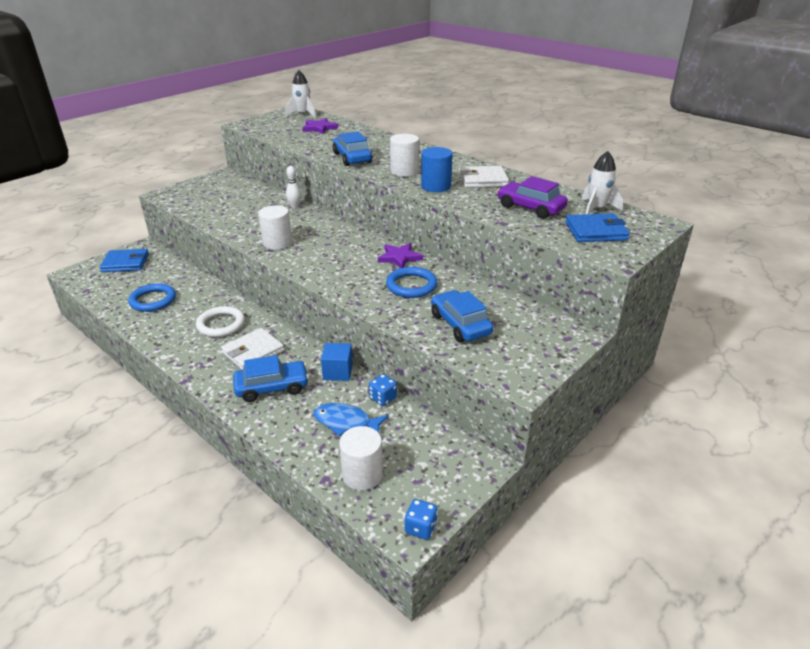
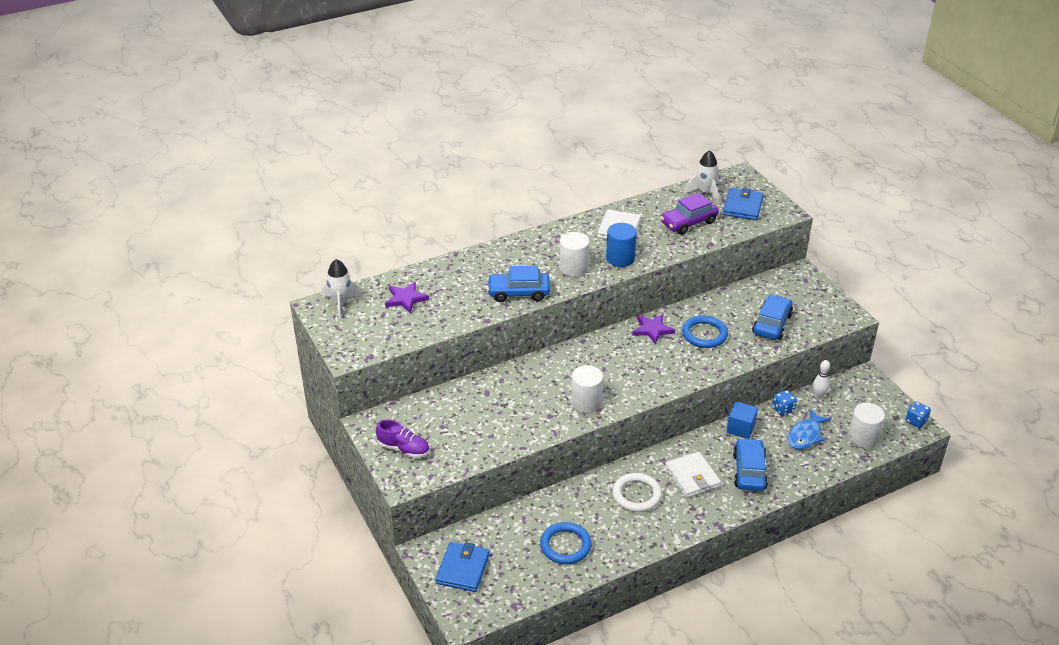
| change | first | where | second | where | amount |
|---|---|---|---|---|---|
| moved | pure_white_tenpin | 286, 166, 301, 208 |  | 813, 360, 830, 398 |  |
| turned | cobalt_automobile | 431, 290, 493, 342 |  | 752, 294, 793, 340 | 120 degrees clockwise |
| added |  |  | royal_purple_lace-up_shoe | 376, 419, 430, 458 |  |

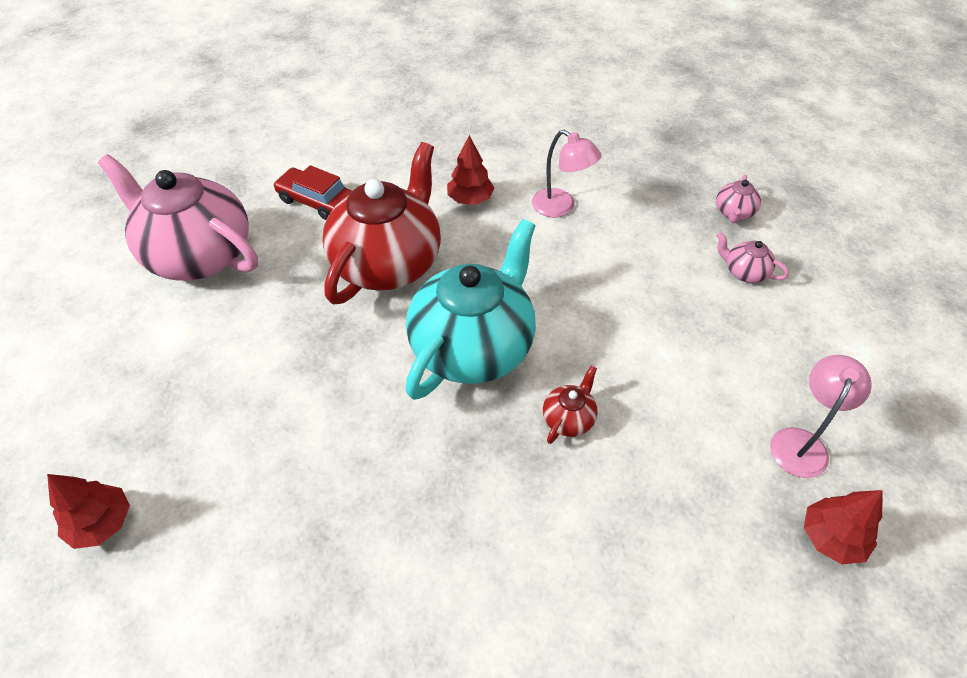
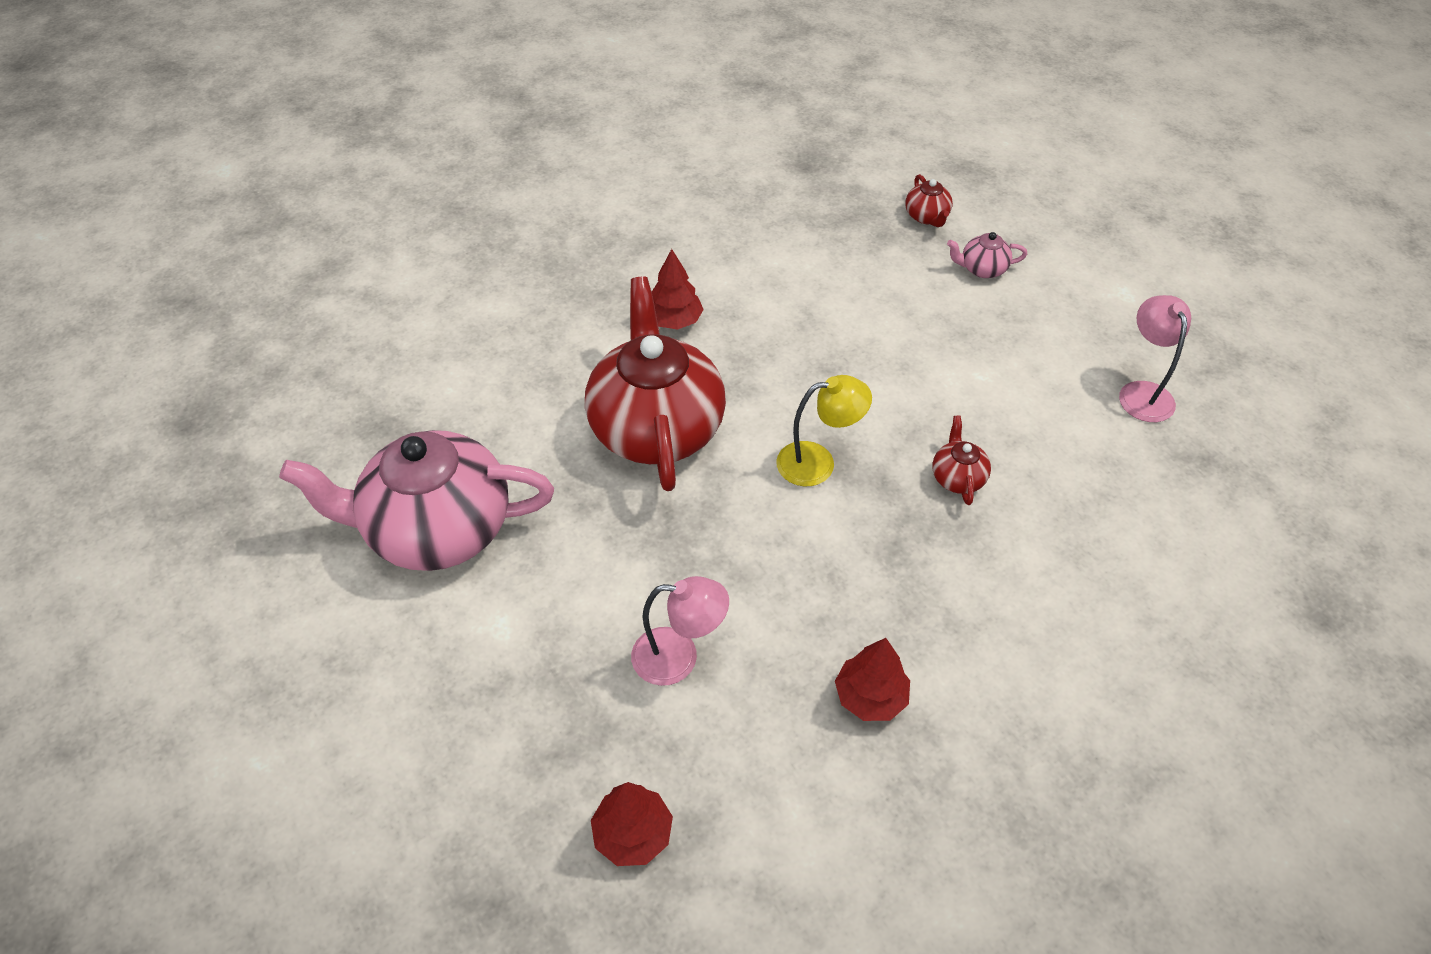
| change | first | where | second | where | amount |
|---|---|---|---|---|---|
| removed | red_automobile | 273, 165, 352, 220 |  |  |  |
| replaced | aqua_tea_pot | 405, 219, 536, 400 | bright_yellow_lamp | 776, 375, 872, 486 |  |
| moved | rosy_lamp | 532, 130, 601, 218 |  | 631, 576, 729, 686 |  |
| recoloured | rosy_tea_pot | 716, 175, 761, 223 | red_tea_pot | 905, 174, 953, 227 |  |
| moved | red_toy_tree | 804, 490, 883, 564 |  | 835, 638, 910, 721 |  |

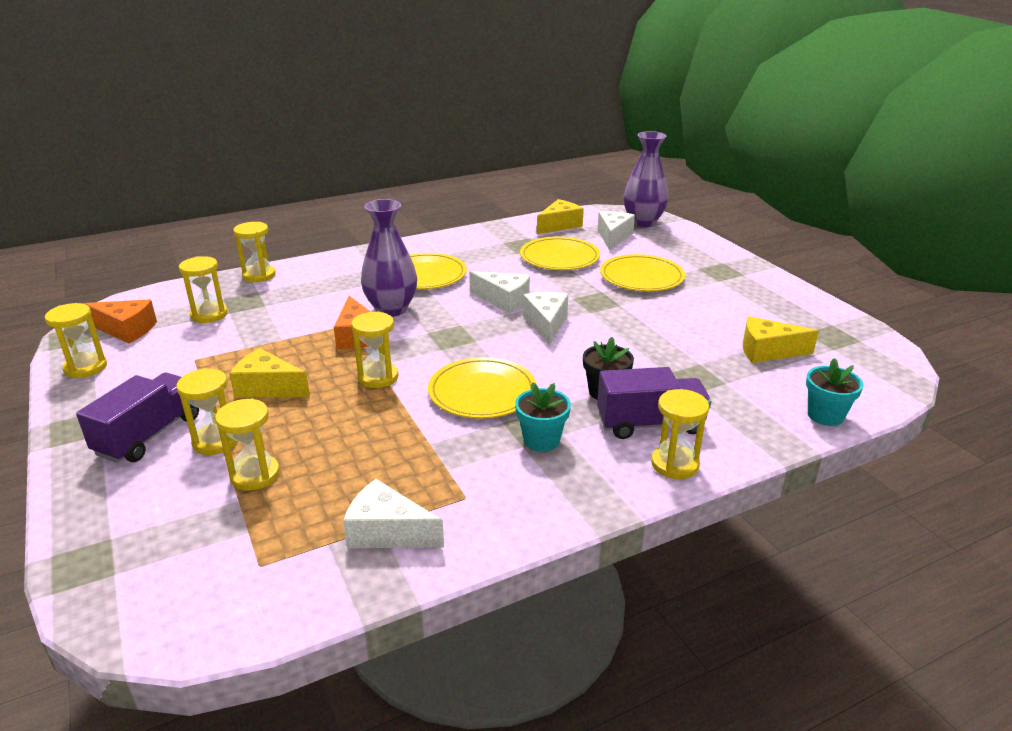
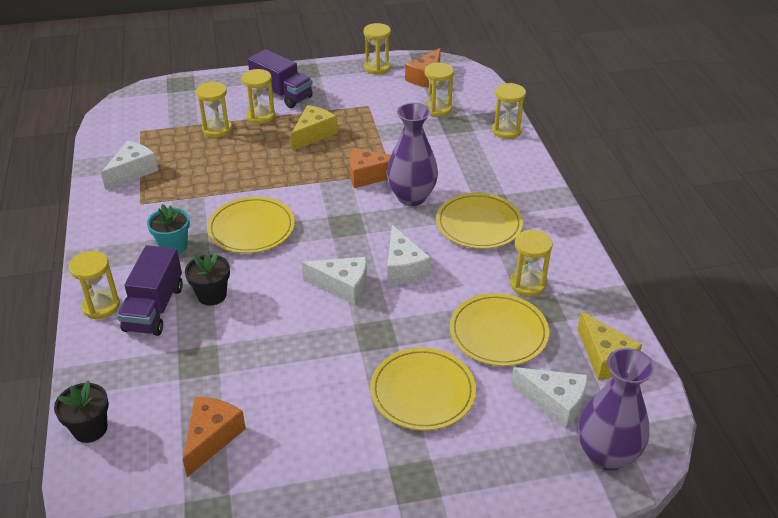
| change | first | where | second | where | amount |
|---|---|---|---|---|---|
| moved | bright_yellow_sandglass | 351, 311, 398, 388 |  | 510, 229, 553, 297 |  |
| turned | pure_white_cheese | 469, 271, 530, 313 |  | 388, 225, 431, 284 | 60 degrees counterclockwise |
| recoloured | bright_yellow_cheese | 743, 316, 819, 363 | bright_orange_cheese | 183, 397, 246, 477 |  |
| recoloured | aqua_plant_pot | 806, 358, 864, 426 | black_plant_pot | 54, 380, 109, 443 |  |

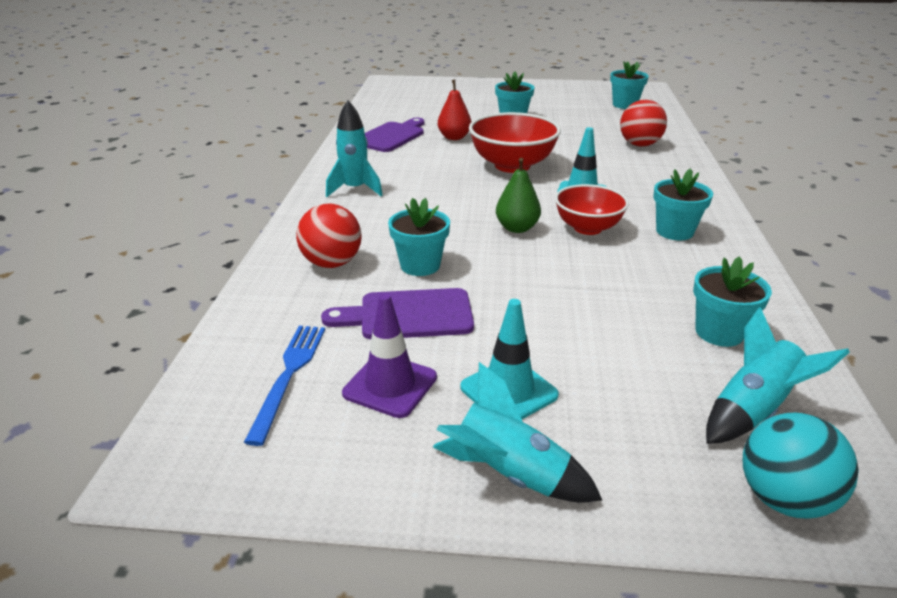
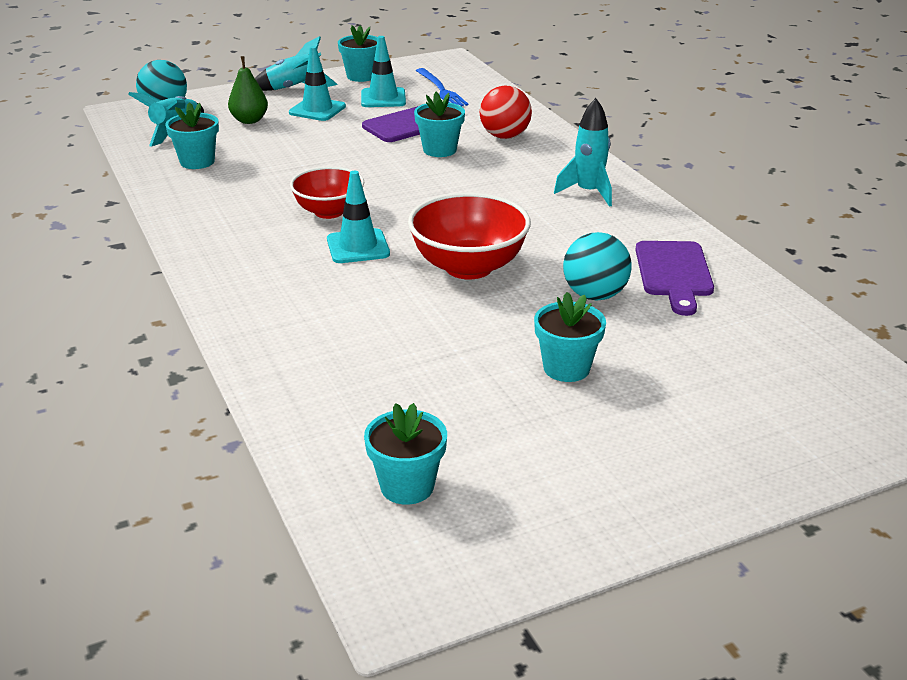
| change | first | where | second | where | amount |
|---|---|---|---|---|---|
| recoloured | royal_purple_traffic_cone | 342, 293, 437, 418 | aqua_traffic_cone | 361, 36, 406, 107 |  |
| replaced | red_pear | 438, 80, 471, 140 | aqua_play_ball | 563, 232, 632, 300 |  |
| moved | emerald_pear | 496, 158, 541, 233 |  | 228, 56, 268, 124 |  |
| removed | red_play_ball | 620, 100, 667, 147 |  |  |  |
| moved | aqua_plant_pot | 653, 168, 713, 240 |  | 338, 26, 378, 82 |  |

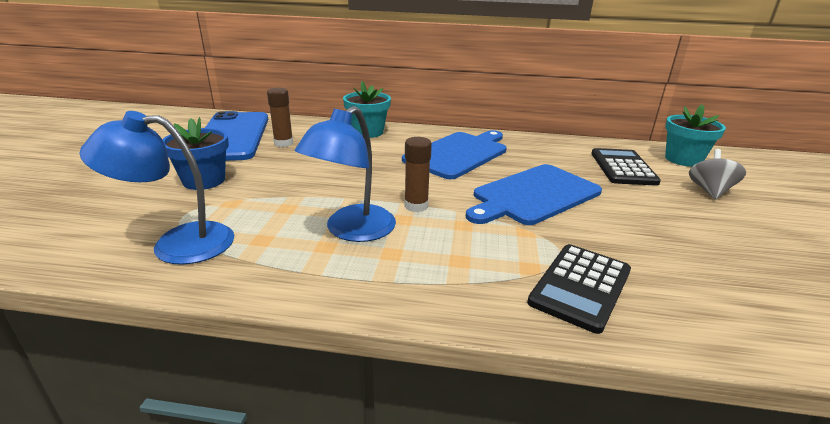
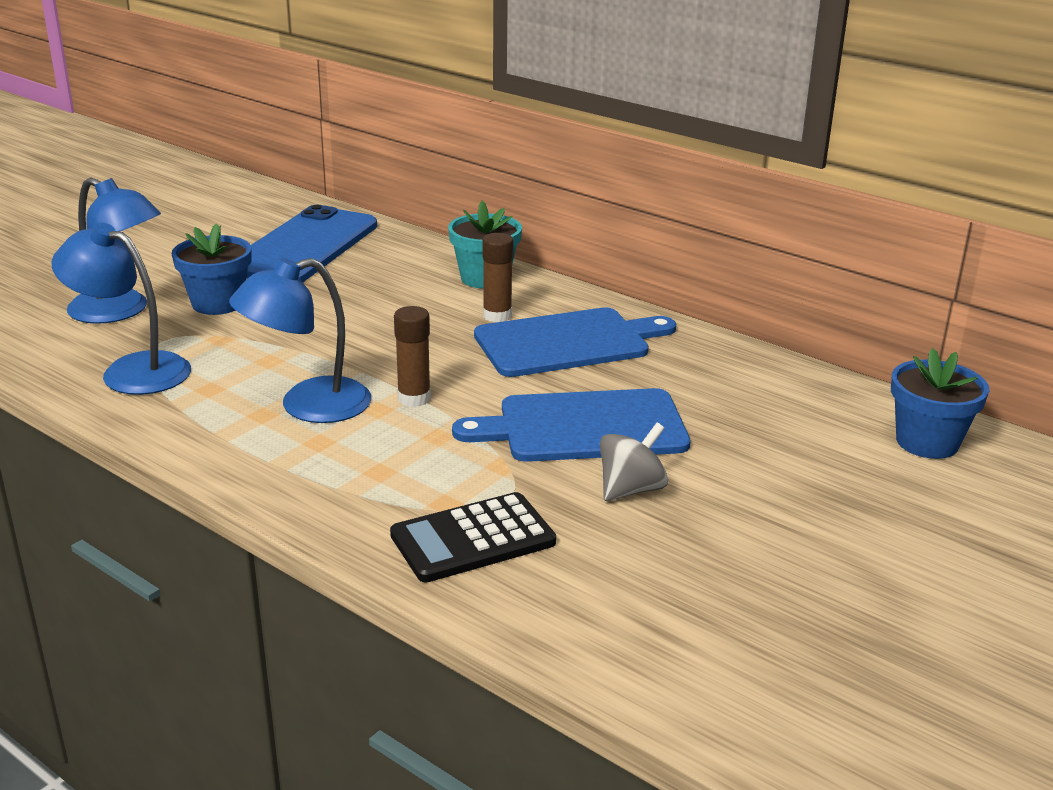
| change | first | where | second | where | amount |
|---|---|---|---|---|---|
| moved | brown_stick_of_glue | 267, 88, 293, 147 |  | 482, 233, 514, 322 |  |
| removed | black_pocket_calculator | 591, 148, 661, 186 |  |  |  |
| recoloured | aqua_plant_pot | 665, 104, 726, 167 | cobalt_plant_pot | 891, 348, 990, 459 |  |
| moved | grey_toy_top | 689, 149, 746, 200 |  | 600, 423, 668, 501 |  |
| added |  |  | cobalt_lamp | 67, 178, 161, 324 |  |

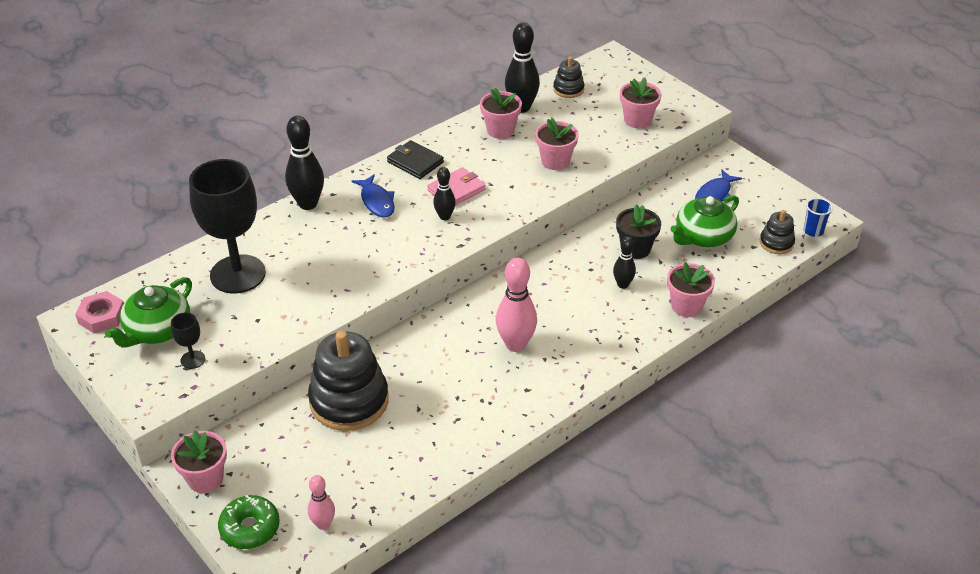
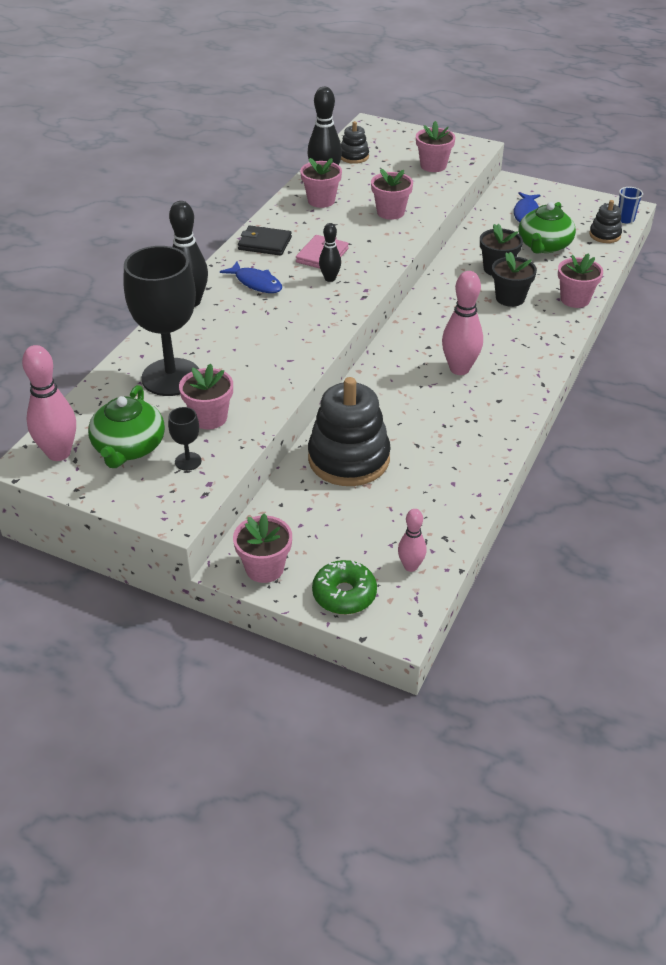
| change | first | where | second | where | amount |
|---|---|---|---|---|---|
| replaced | rosy_nut | 75, 291, 124, 334 | rosy_tenpin | 22, 345, 76, 461 |  |
| replaced | black_tenpin | 613, 236, 636, 289 | black_plant_pot | 492, 252, 537, 307 |  |
| added |  |  | rosy_plant_pot | 179, 364, 233, 430 |  |

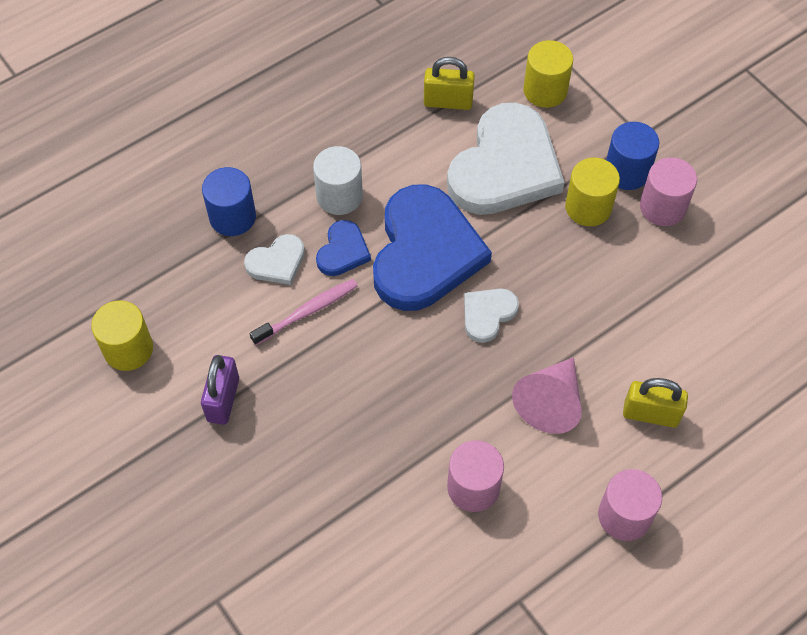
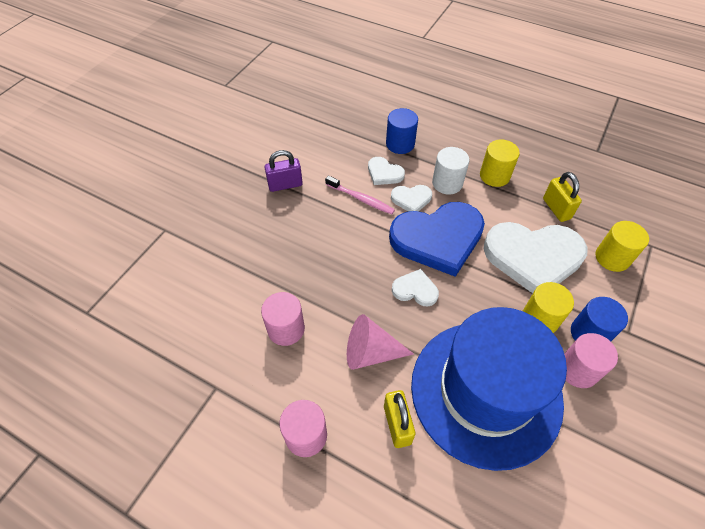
| change | first | where | second | where | amount |
|---|---|---|---|---|---|
| moved | bright_yellow_cylinder | 91, 300, 153, 371 |  | 480, 140, 520, 187 |  |
| recoloured | cobalt_love_heart | 316, 220, 371, 276 | pure_white_love_heart | 391, 185, 432, 211 |  |
| added |  |  | cobalt_tall_hat | 411, 307, 567, 471 |  |

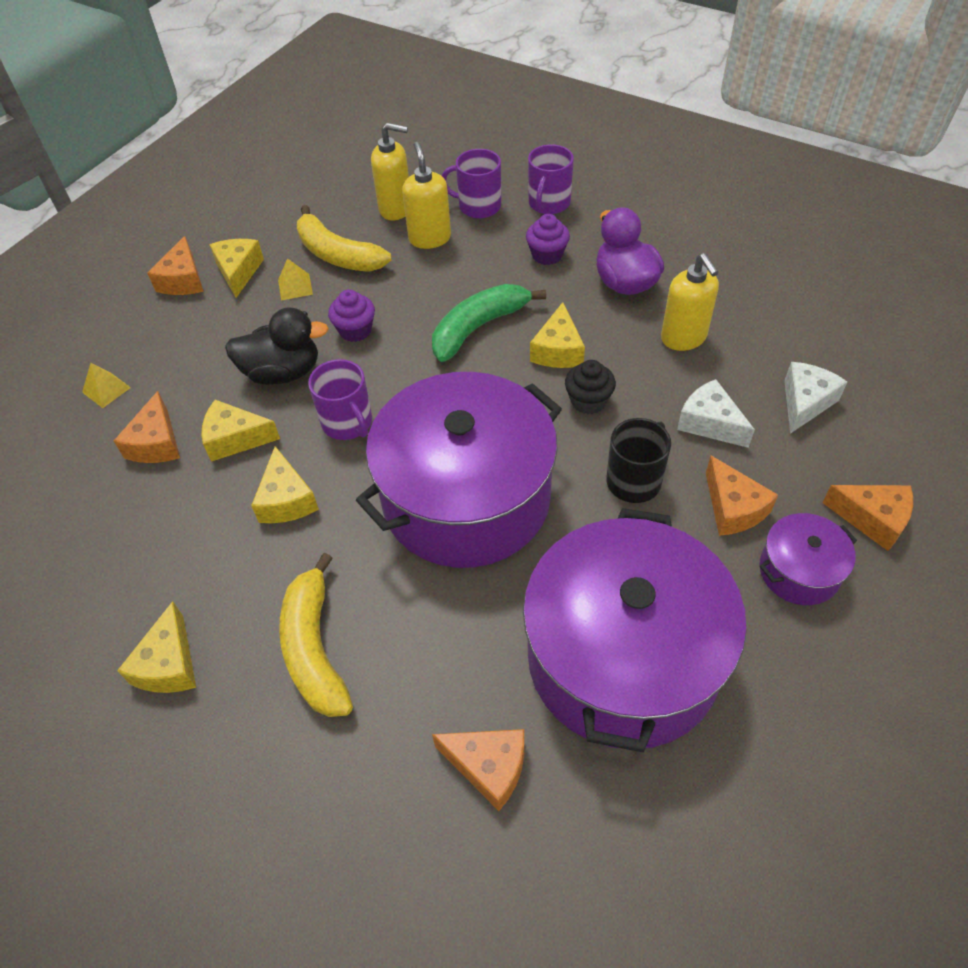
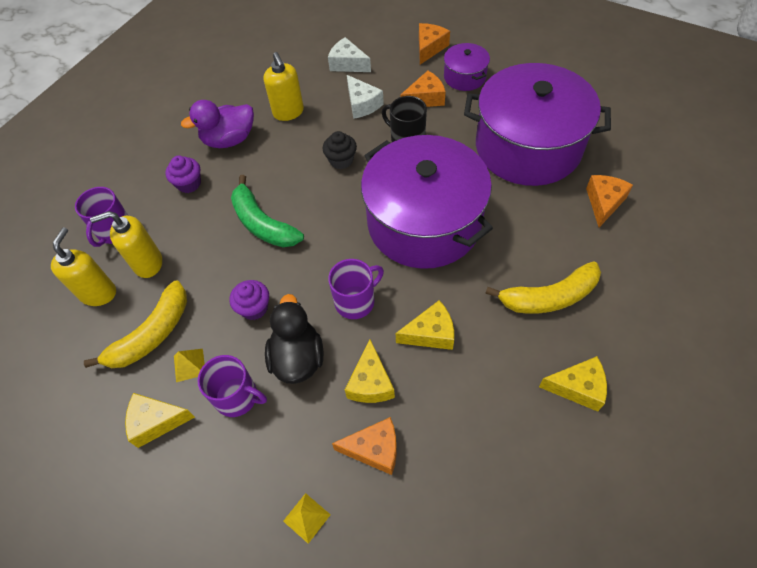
| change | first | where | second | where | amount |
|---|---|---|---|---|---|
| removed | bright_orange_cheese | 147, 236, 204, 295 |  |  |  |
| moved | royal_purple_mug | 528, 144, 574, 214 |  | 198, 355, 267, 417 |  |
| removed | bright_yellow_cheese | 530, 302, 585, 368 |  |  |  |
| turned | bright_yellow_soap_pump | 661, 253, 719, 351 |  | 264, 52, 304, 121 | 90 degrees clockwise |
| turned | pure_white_cheese | 677, 379, 755, 448 |  | 347, 75, 384, 119 | 75 degrees counterclockwise |

